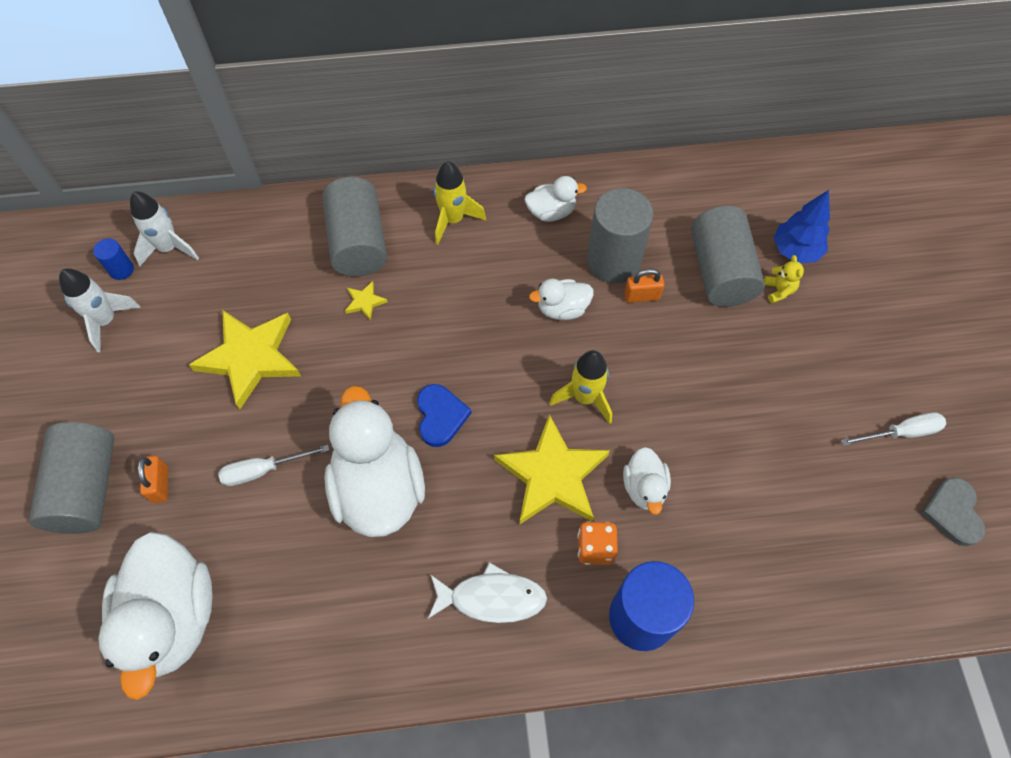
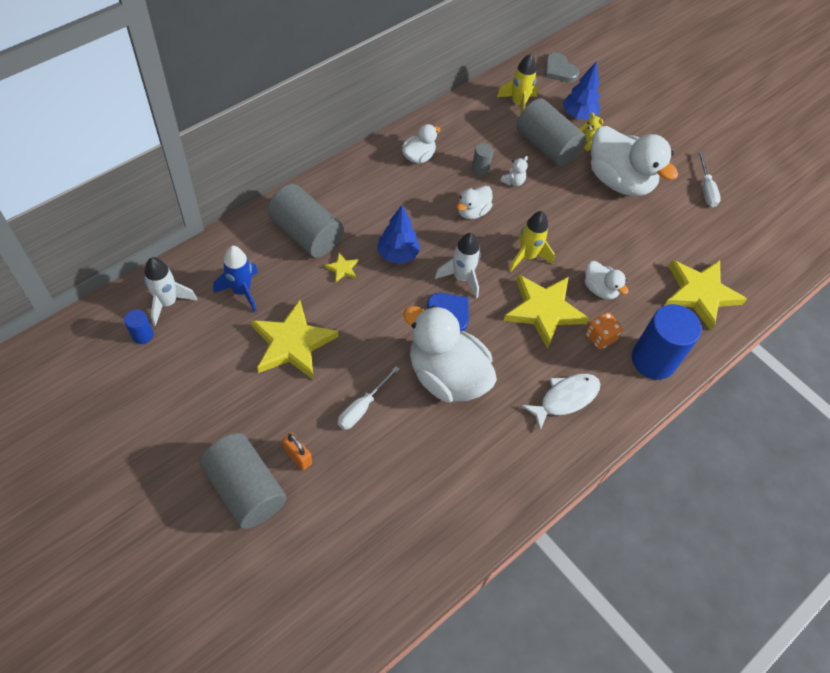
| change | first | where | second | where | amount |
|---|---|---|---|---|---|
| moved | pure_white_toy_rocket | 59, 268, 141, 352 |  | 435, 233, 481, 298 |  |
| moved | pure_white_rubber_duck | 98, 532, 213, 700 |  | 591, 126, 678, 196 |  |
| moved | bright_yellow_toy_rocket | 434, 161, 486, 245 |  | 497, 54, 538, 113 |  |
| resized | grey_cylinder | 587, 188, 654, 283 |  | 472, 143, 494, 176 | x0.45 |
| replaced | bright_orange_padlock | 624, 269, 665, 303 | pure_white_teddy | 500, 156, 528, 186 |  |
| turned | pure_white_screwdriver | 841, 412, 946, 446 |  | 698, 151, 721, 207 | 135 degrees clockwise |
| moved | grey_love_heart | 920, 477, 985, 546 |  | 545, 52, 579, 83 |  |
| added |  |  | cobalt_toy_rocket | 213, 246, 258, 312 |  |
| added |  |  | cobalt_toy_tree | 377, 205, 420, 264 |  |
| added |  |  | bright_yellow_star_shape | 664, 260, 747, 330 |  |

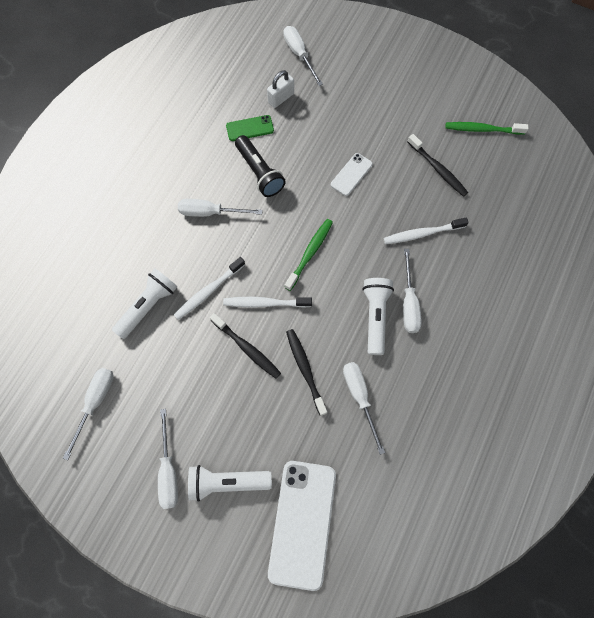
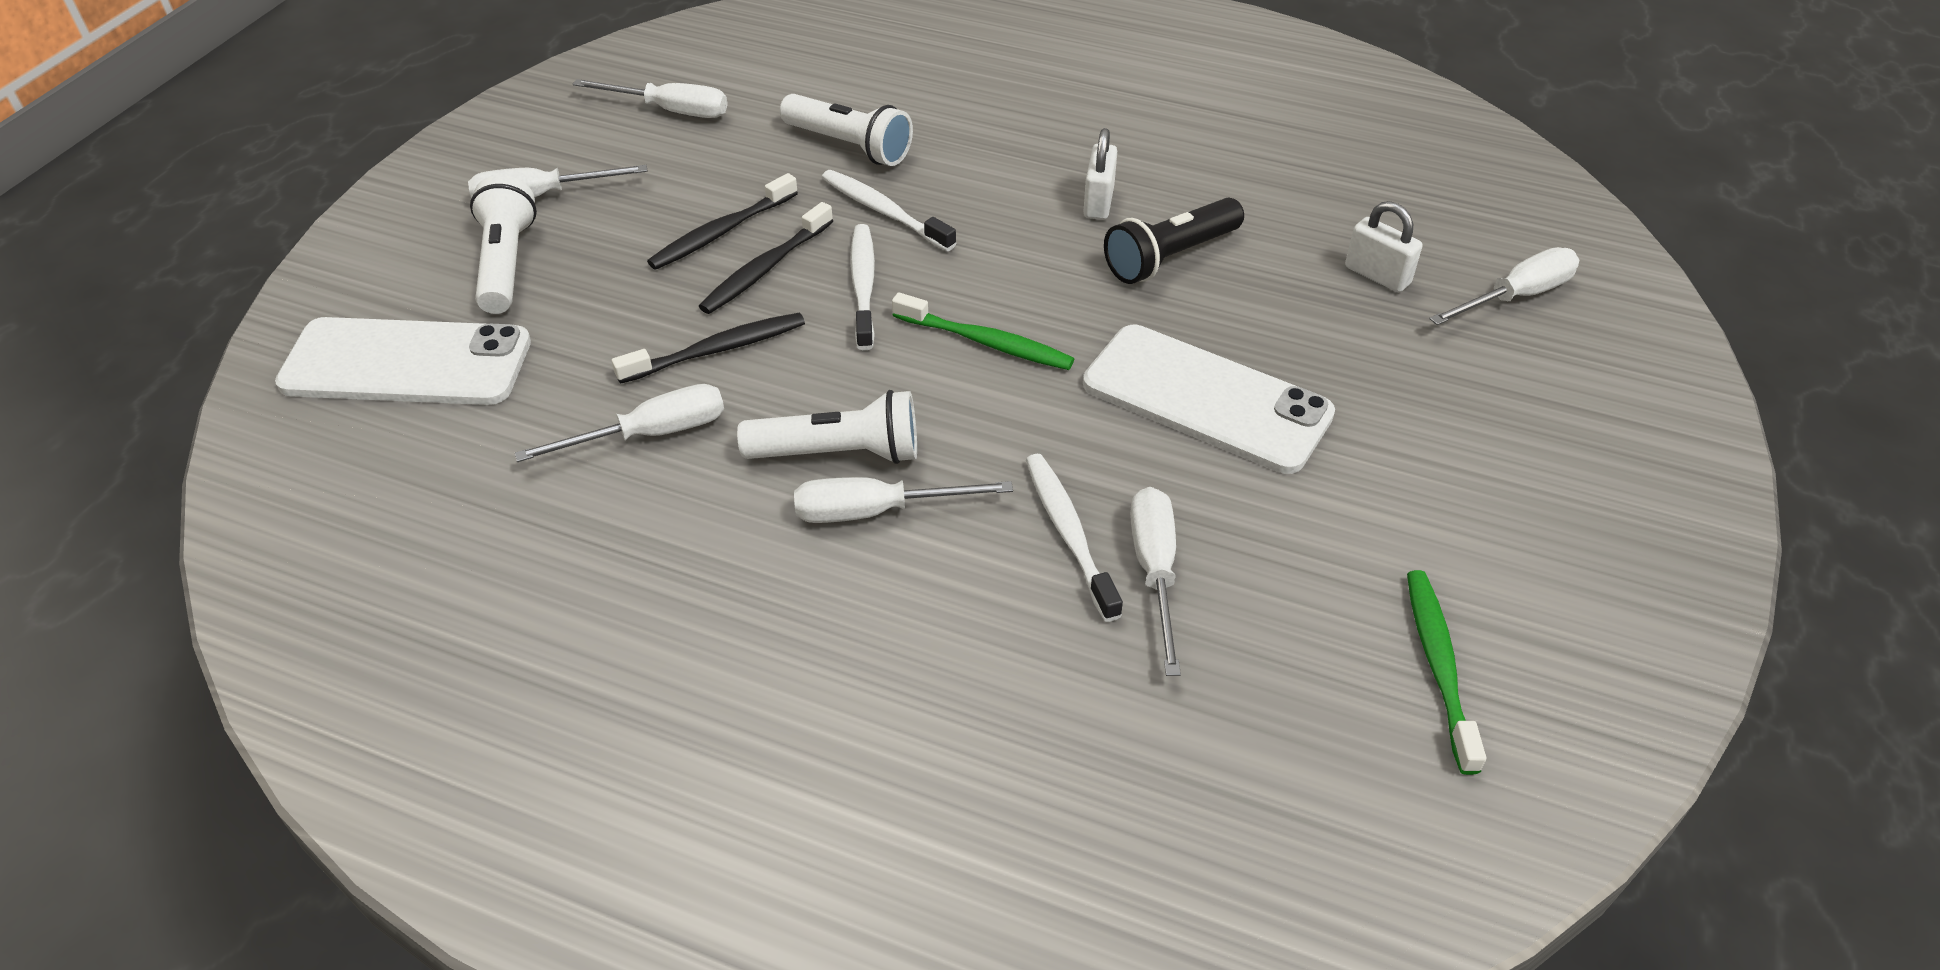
| change | first | where | second | where | amount |
|---|---|---|---|---|---|
| moved | pure_white_screwdriver | 178, 199, 263, 217 |  | 1130, 487, 1181, 676 |  |
| removed | emerald_smartphone | 226, 115, 274, 141 |  |  |  |
| resized | pure_white_smartphone | 331, 153, 373, 196 |  | 1083, 325, 1335, 474 | x2.04 |
| moved | black_toothbrush | 407, 134, 468, 197 |  | 647, 173, 798, 270 |  |
| added |  |  | pure_white_padlock | 1083, 128, 1117, 220 |  |

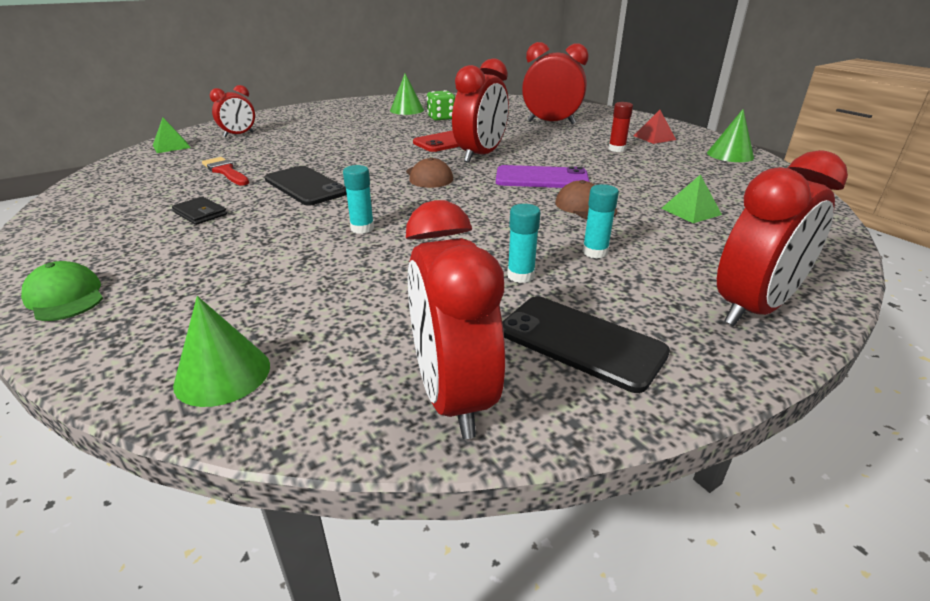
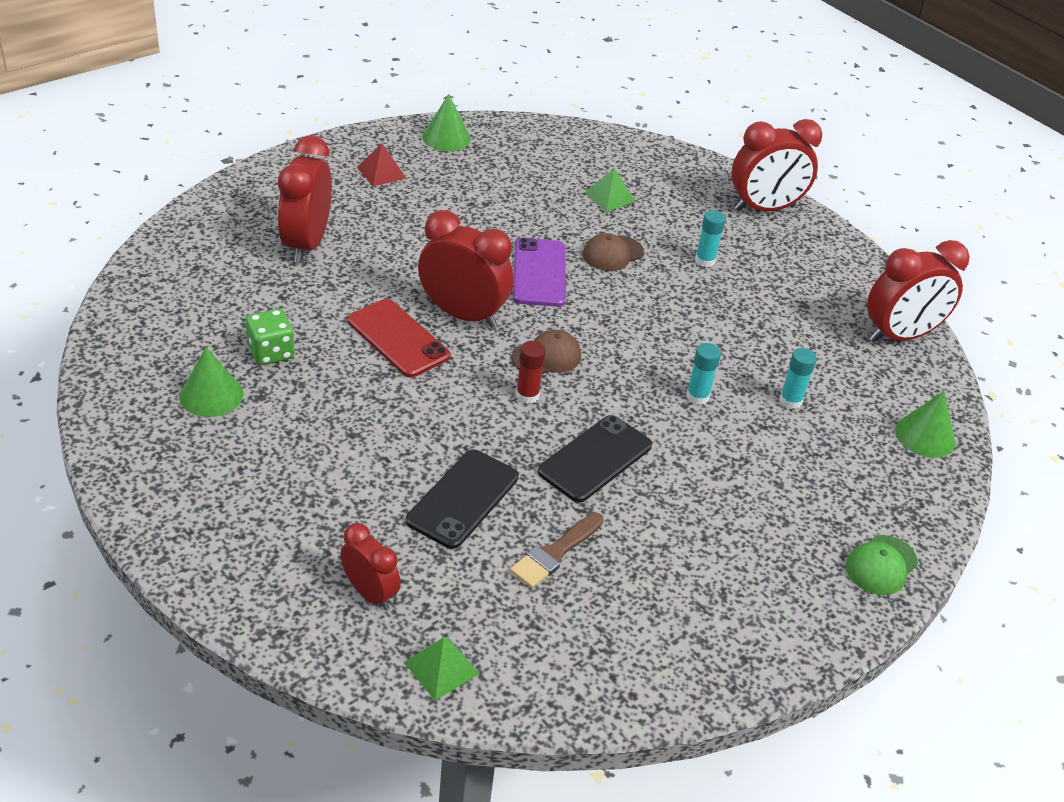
| change | first | where | second | where | amount |
|---|---|---|---|---|---|
| removed | black_card_wallet | 172, 197, 227, 225 |  |  |  |
| recoloured | red_brush | 202, 157, 249, 185 | brown_brush | 510, 513, 604, 588 |  |
| moved | black_smartphone | 502, 296, 670, 393 |  | 406, 450, 519, 549 |  |
| moved | aqua_stick_of_glue | 507, 204, 541, 283 |  | 779, 348, 817, 409 |  |
| moved | red_stick_of_glue | 609, 102, 633, 152 |  | 516, 341, 546, 404 |  |
| turned | red_clock | 717, 150, 848, 326 |  | 731, 119, 822, 211 | 120 degrees clockwise |

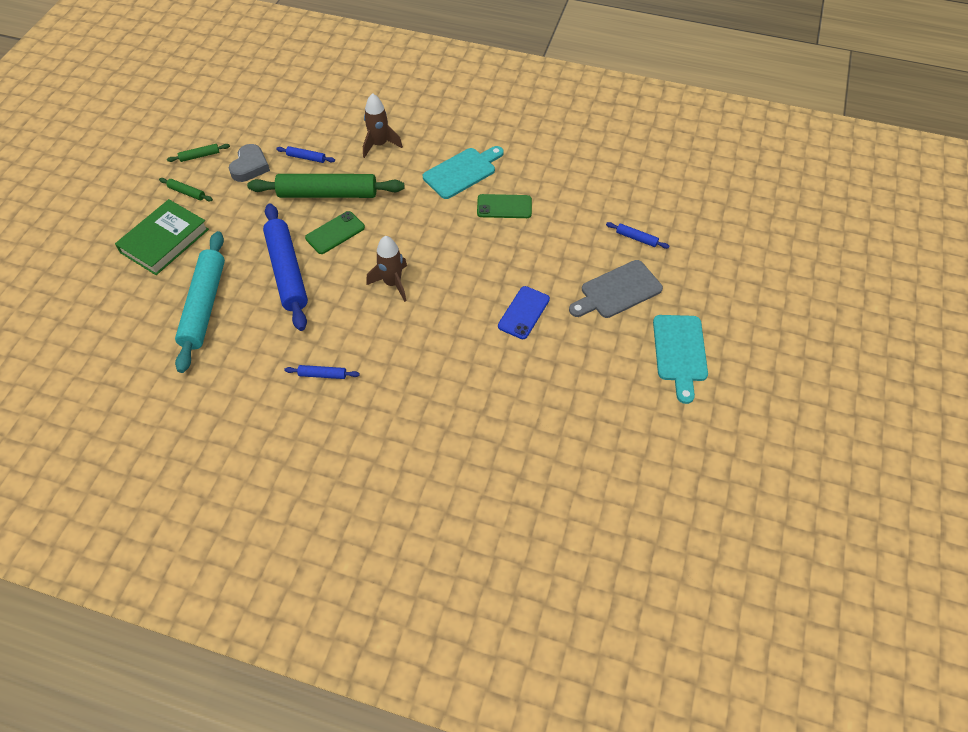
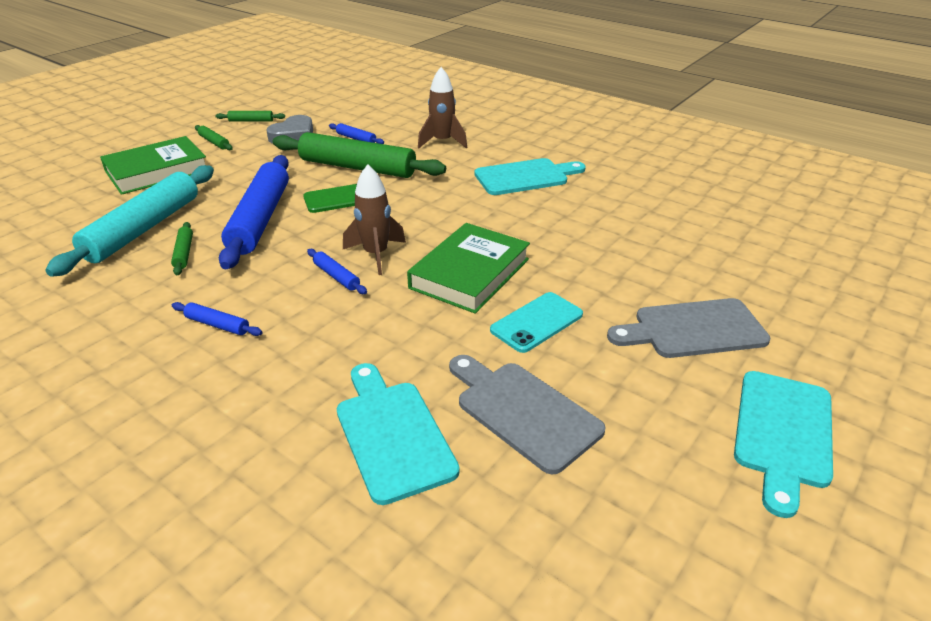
| change | first | where | second | where | amount |
|---|---|---|---|---|---|
| removed | emerald_smartphone | 477, 194, 532, 218 |  |  |  |
| recoloured | cobalt_smartphone | 498, 286, 550, 339 | aqua_smartphone | 490, 292, 583, 353 |  |
| moved | cobalt_dough_roller | 606, 222, 670, 249 |  | 307, 249, 367, 294 |  |
| added |  |  | emerald_dough_roller | 171, 222, 193, 275 |  |
| added |  |  | aqua_cutting_board | 337, 363, 460, 505 |  |
| added |  |  | emerald_hardcover | 407, 223, 530, 314 |  |
| added |  |  | grey_cutting_board | 449, 355, 605, 475 |  |

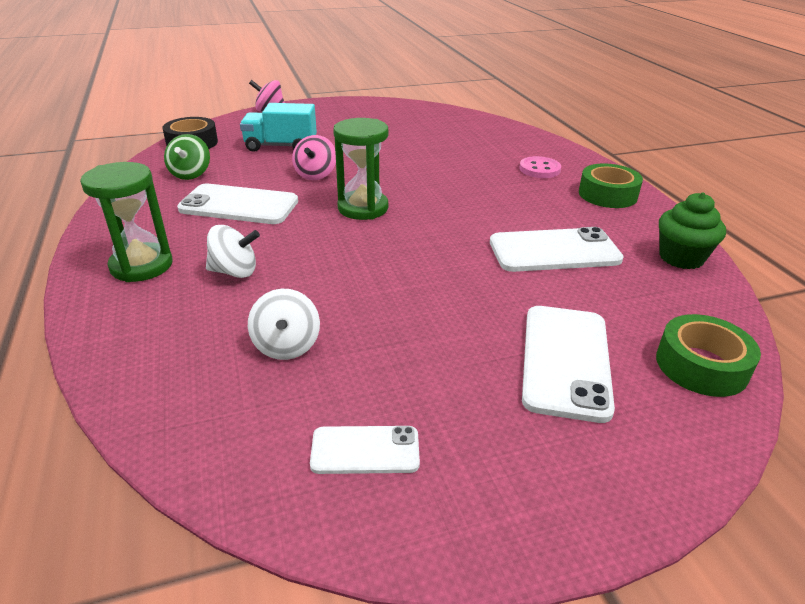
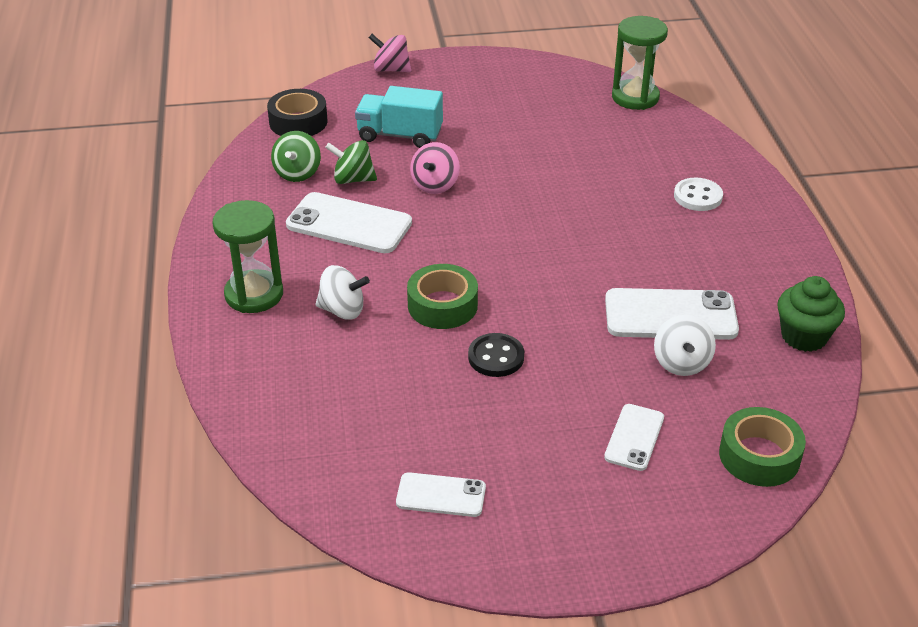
| change | first | where | second | where | amount |
|---|---|---|---|---|---|
| moved | pure_white_toy_top | 248, 289, 320, 360 |  | 654, 315, 716, 376 |  |
| moved | emerald_sandglass | 333, 118, 388, 220 |  | 612, 16, 668, 110 |  |
| recoloured | rosy_sewing_button | 519, 156, 561, 178 | pure_white_sewing_button | 674, 178, 723, 211 |  |
| resized | pure_white_smartphone | 522, 306, 615, 423 |  | 604, 404, 664, 471 | x0.57 |
| moved | emerald_sticky_tape | 579, 163, 643, 208 |  | 407, 264, 478, 329 |  |
| added |  |  | emerald_toy_top | 325, 140, 377, 184 |  |
| added |  |  | black_sewing_button | 468, 333, 524, 377 |  |

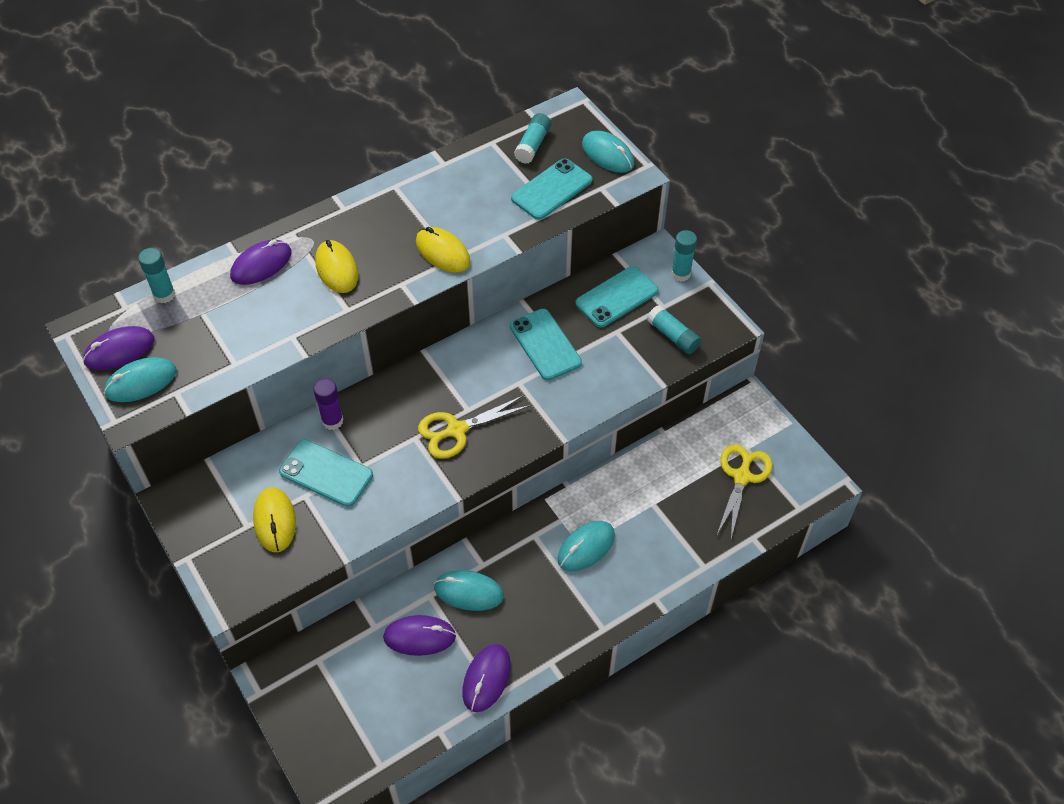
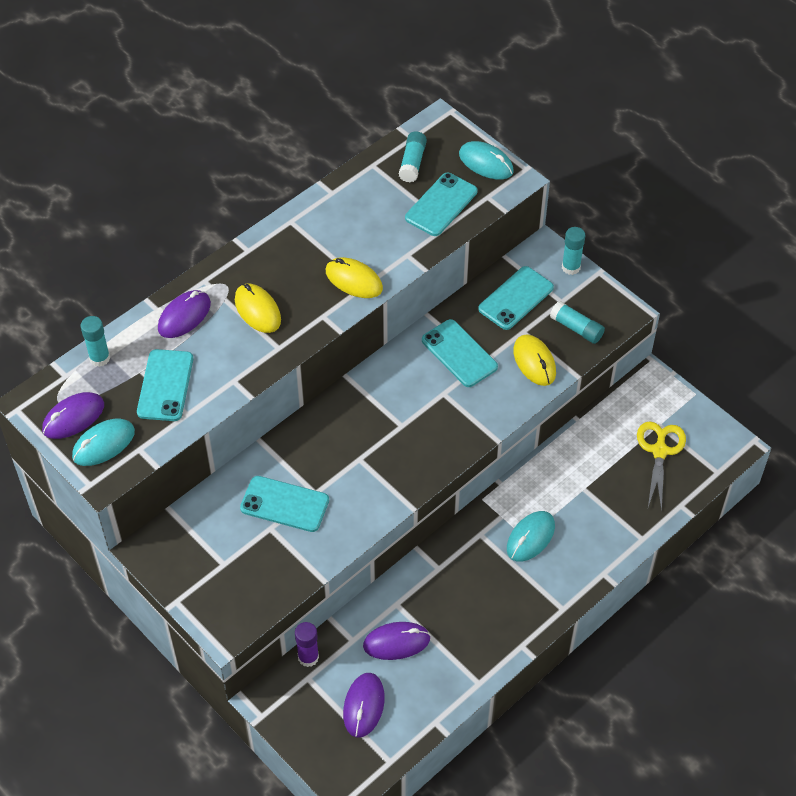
| change | first | where | second | where | amount |
|---|---|---|---|---|---|
| moved | bright_yellow_PC_mouse | 253, 487, 296, 552 |  | 513, 334, 556, 386 |  |
| moved | royal_purple_stick_of_glue | 313, 378, 343, 430 |  | 295, 622, 319, 667 |  |
| removed | bright_yellow_shears | 418, 395, 531, 459 |  |  |  |
| removed | aqua_PC_mouse | 434, 570, 504, 611 |  |  |  |
| moved | royal_purple_PC_mouse | 462, 644, 511, 712 |  | 343, 673, 385, 737 |  |
| added |  |  | aqua_smartphone | 137, 349, 193, 421 |  |

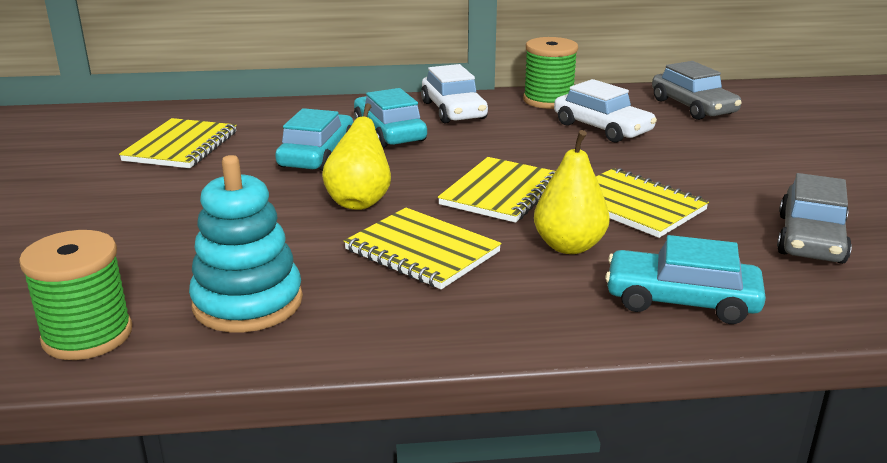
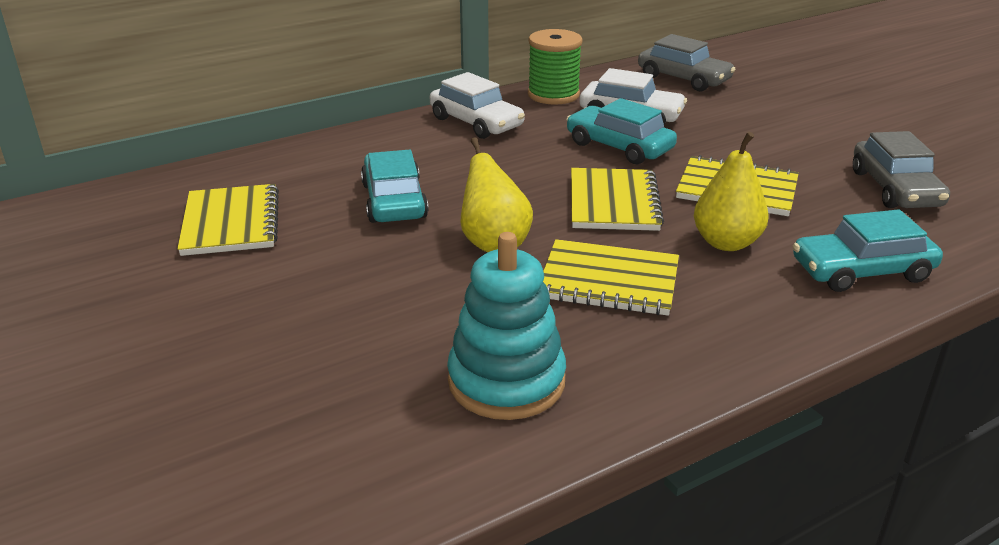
| change | first | where | second | where | amount |
|---|---|---|---|---|---|
| removed | emerald_reel_of_thread | 19, 230, 132, 360 |  |  |  |
| moved | aqua_automobile | 354, 88, 427, 148 |  | 566, 98, 677, 164 |  |

